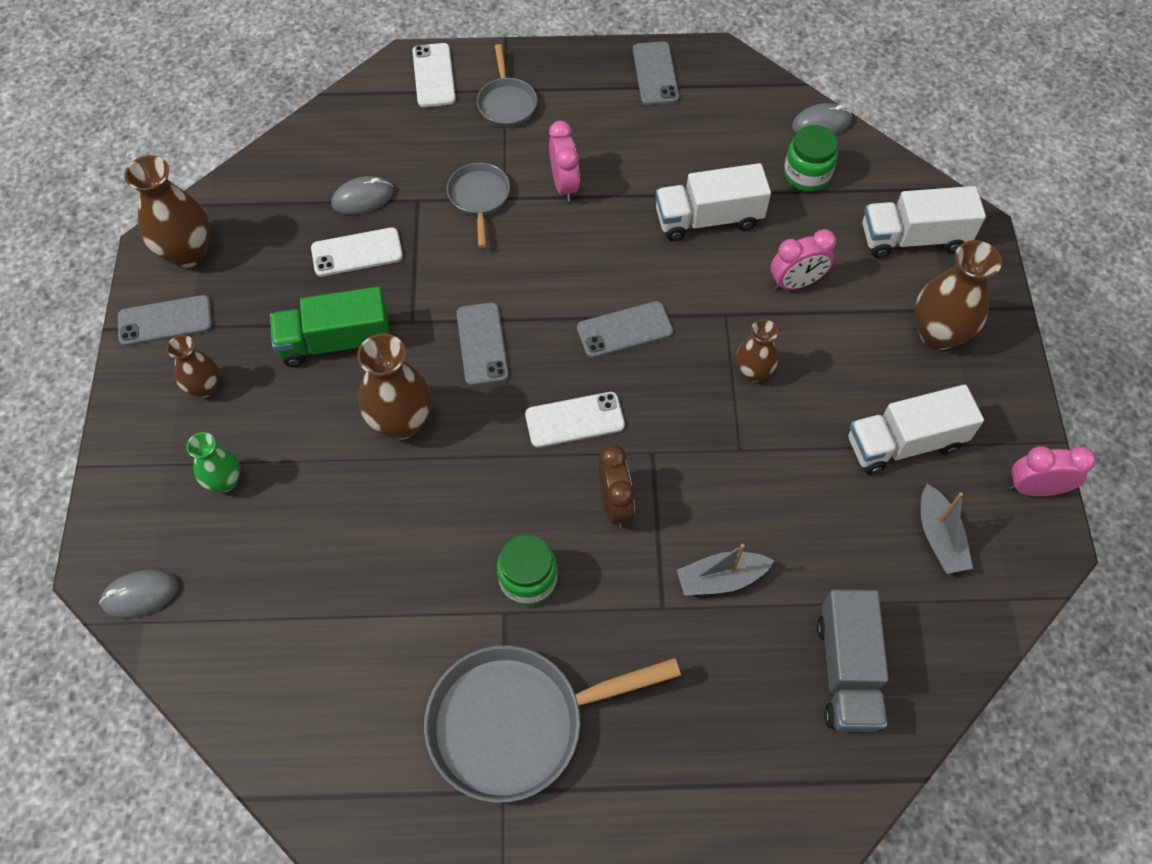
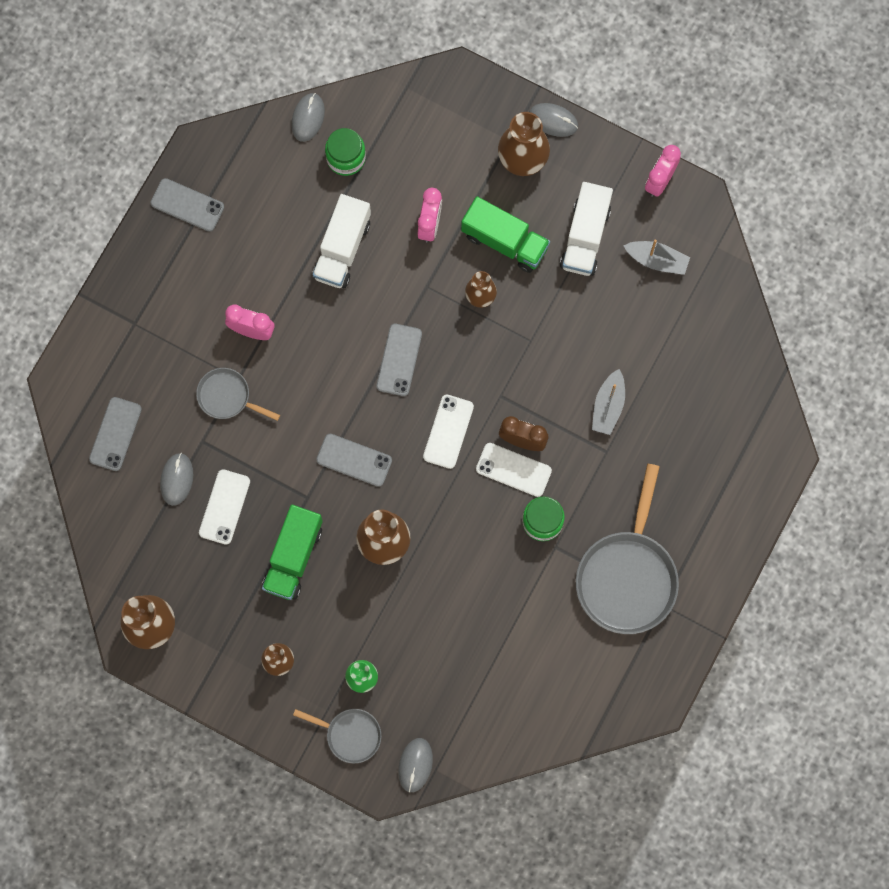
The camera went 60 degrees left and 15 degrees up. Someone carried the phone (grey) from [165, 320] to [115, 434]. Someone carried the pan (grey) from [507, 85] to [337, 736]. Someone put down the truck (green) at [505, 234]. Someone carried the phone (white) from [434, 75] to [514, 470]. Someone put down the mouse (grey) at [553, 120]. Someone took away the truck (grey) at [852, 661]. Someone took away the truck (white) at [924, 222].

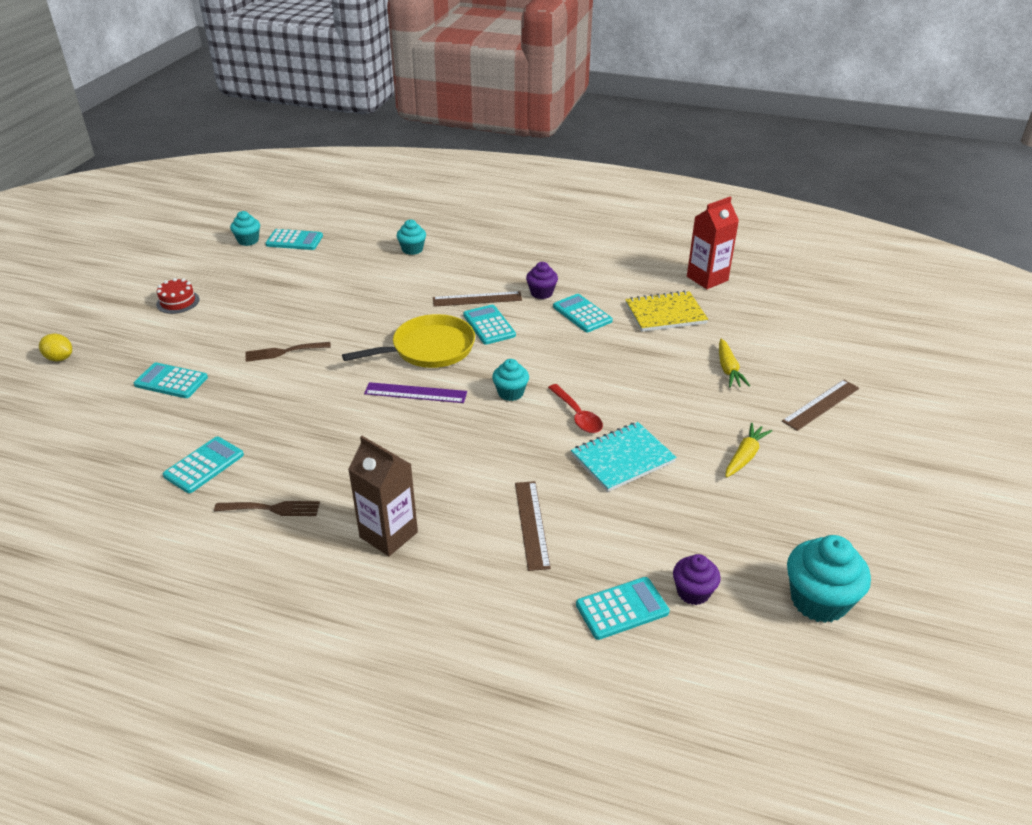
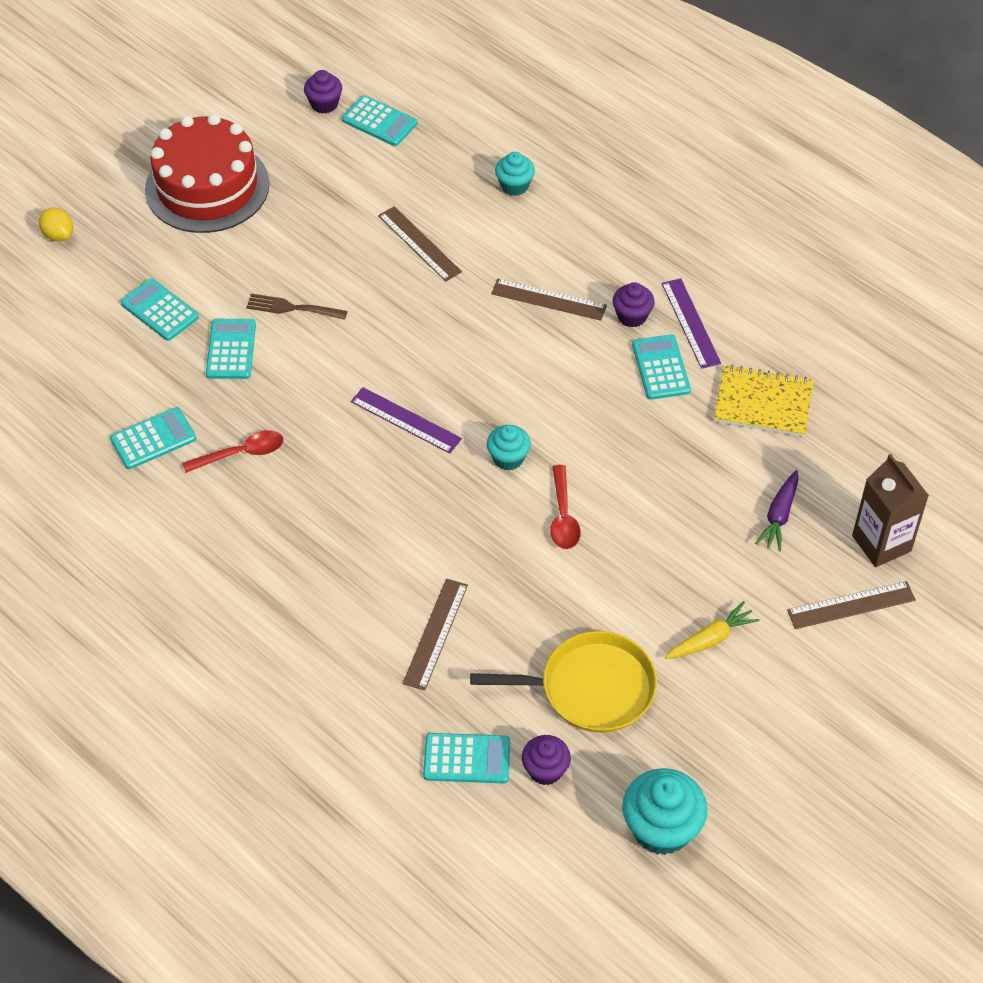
The camera went 25 degrees right and 15 degrees up. Someone scaled the cake (red) at [178, 296] by 2.41. Someone put down the spoon (red) at [233, 451]. Someone carried the calculator (turquoise) from [489, 325] to [231, 349]. Someone repainted the cupcake (turquoise) at [245, 228], which became the cupcake (purple) at [323, 91]. Someone put down the ruler (brown) at [420, 244]. Someone carried the pan (yellow) from [408, 341] to [563, 682]. Someone put down the ruler (purple) at [691, 323]. Someone repainted the carrot (yellow) at [734, 363], which became the carrot (purple) at [777, 510]. Someone carried the carton (brown) from [383, 496] to [890, 510]. Someone took away the fork (brown) at [267, 508]. Someone took away the notebook (turquoise) at [624, 457]. Someone took away the carton (red) at [713, 243].

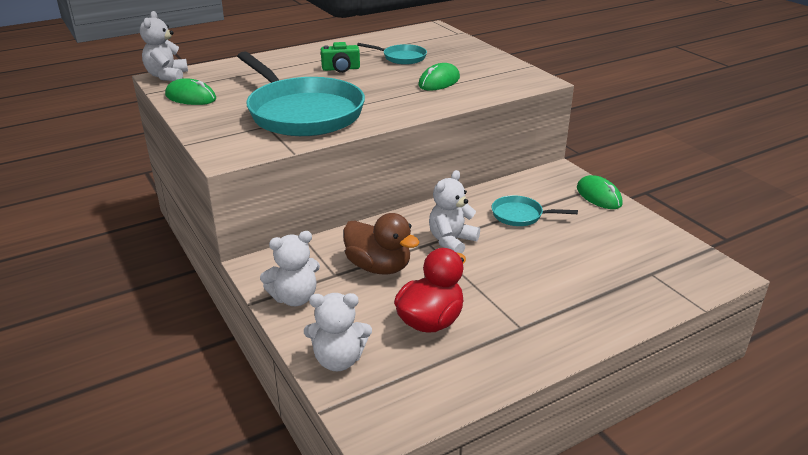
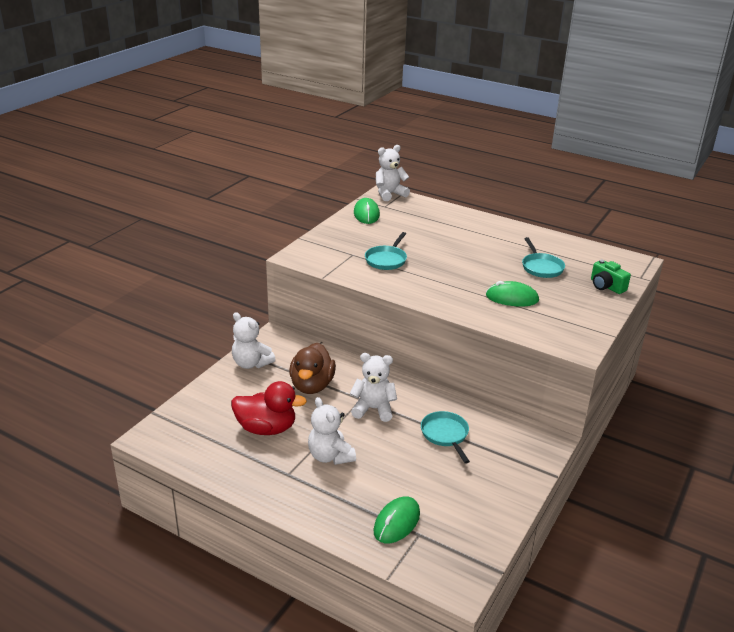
The camera went 60 degrees right and 0 degrees up. Someone carried the teddy bear (white) from [338, 332] to [332, 431]. Someone scaled the pan (turquoise) at [301, 93] by 0.44. Someone carried the mouse (green) from [600, 192] to [396, 520]. Someone carried the camera (green) from [340, 57] to [611, 276].

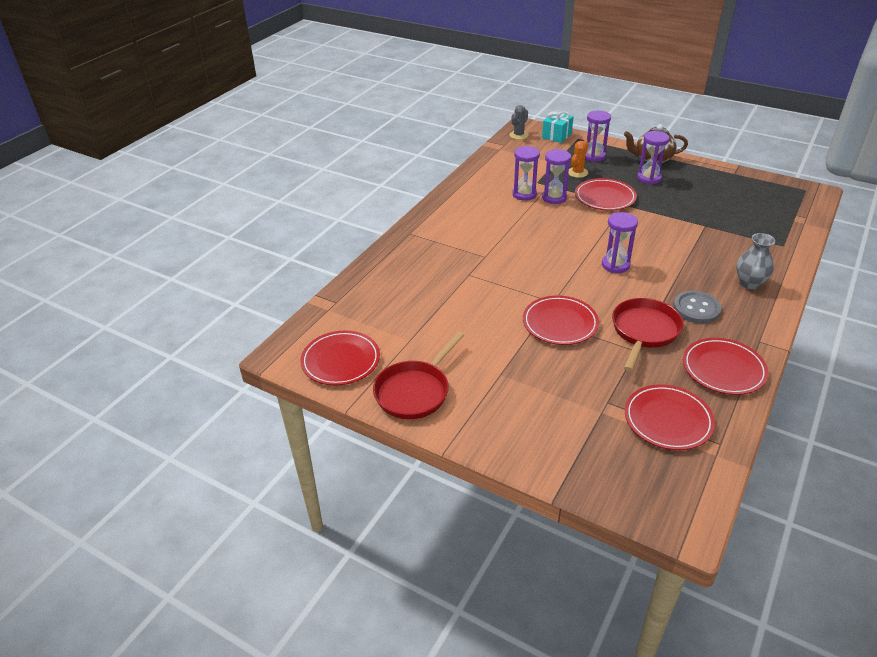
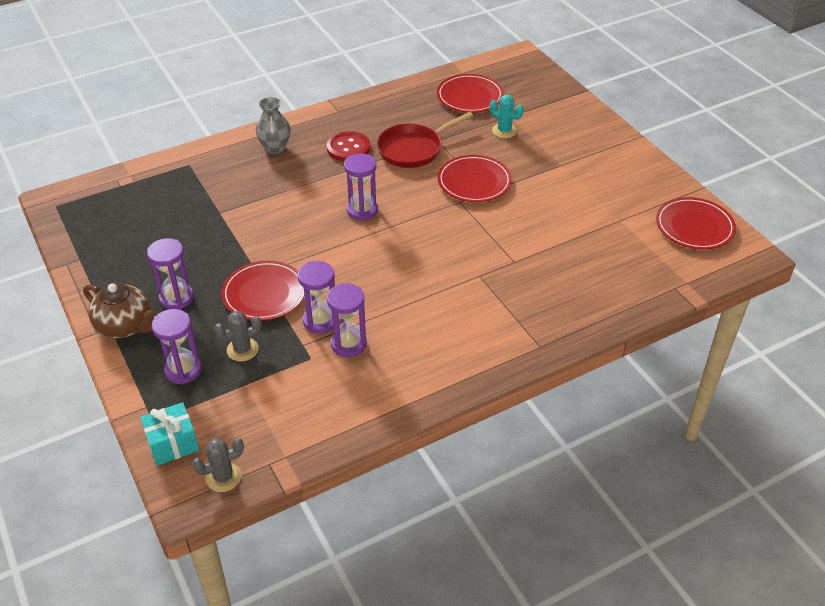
The camera went 150 degrees left and 5 degrees up. Someone repainted the cactus (orange) at [578, 159], which became the cactus (grey) at [238, 336]. Someone repainted the button (grey) at [697, 307], which became the button (red) at [348, 146]. Someone put down the cactus (turquoise) at [507, 116]. Someone took away the pan (red) at [418, 375]. Someone took away the plate (red) at [725, 366].

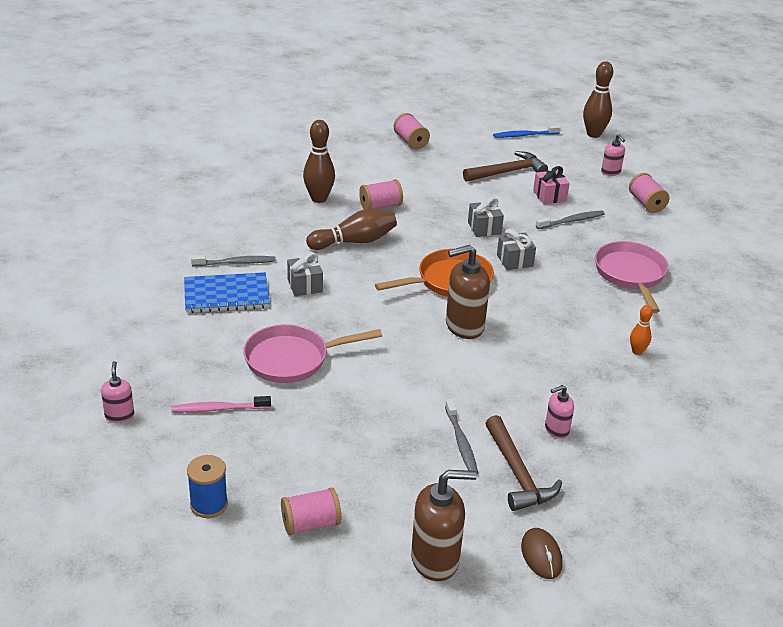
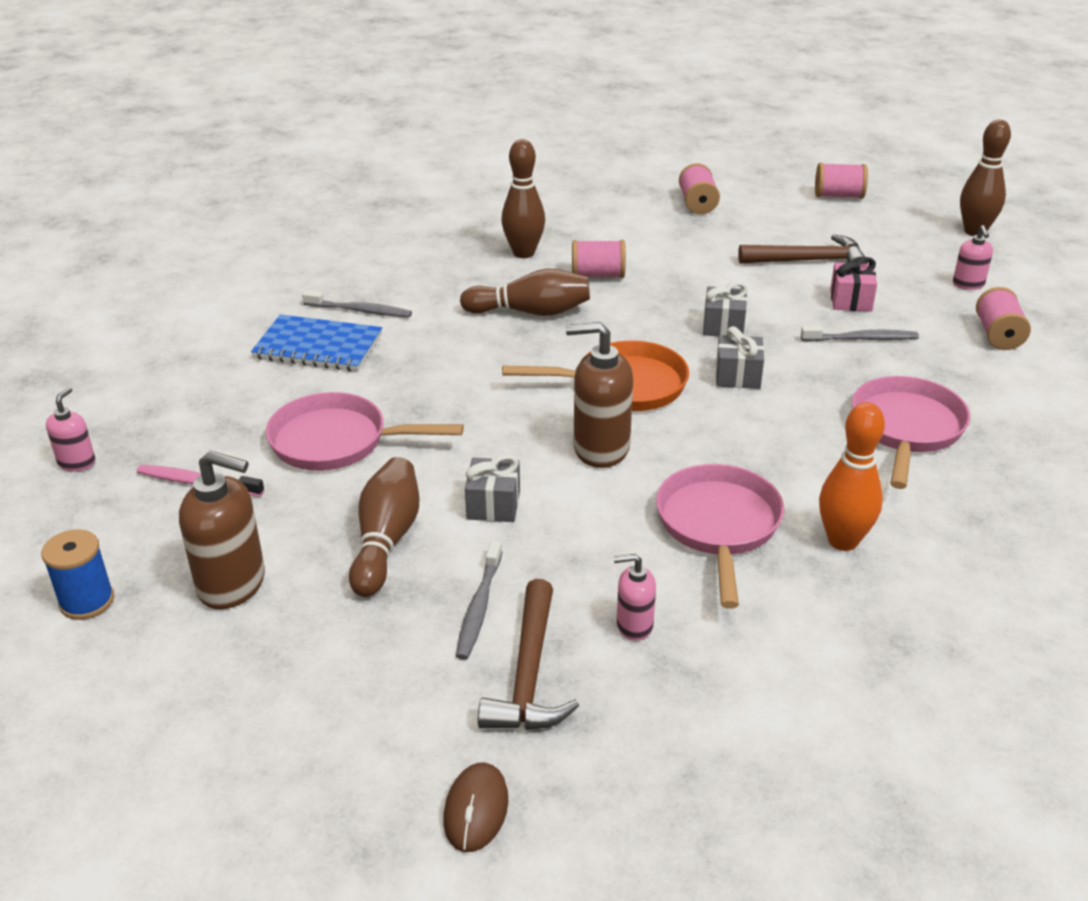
The camera went 25 degrees right and 0 degrees up. Someone carried the soap dispenser (brown) from [444, 525] to [222, 530]. Someone put down the bowling pin (brown) at [384, 527]. Someone carried the gift (grey) from [305, 274] to [492, 488]. Someone put down the pan (pink) at [720, 536]. Someone carried the spool (pink) from [311, 511] to [841, 181]. Someone scaled the bowling pin (orange) at [641, 330] by 1.79. Someone took away the toothbrush (blue) at [527, 131].

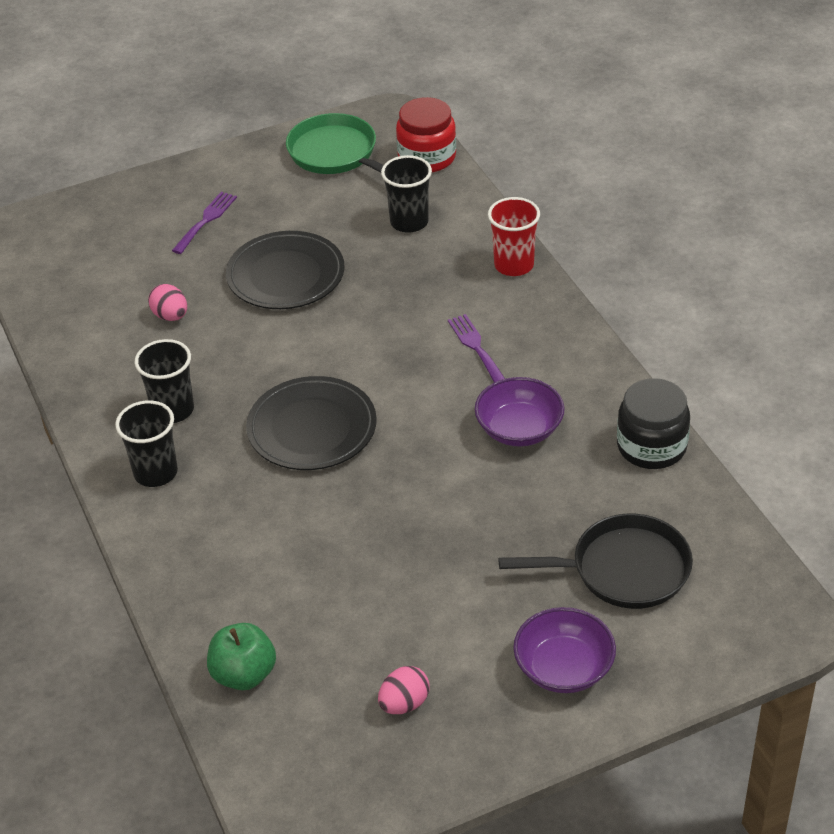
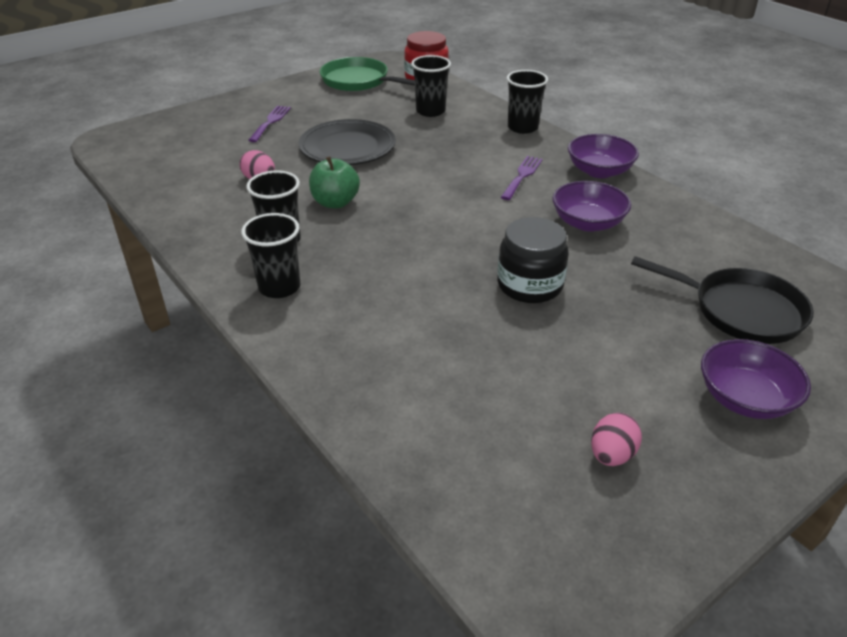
The camera went 15 degrees left and 5 degrees down. Someone carried the apple (green) from [241, 656] to [334, 182]. Someone carried the jar (black) from [653, 423] to [533, 260]. Someone rotated the fork (purple) at [476, 348] by 60 degrees clockwise. Someone repainted the cup (red) at [514, 236], which became the cup (black) at [527, 102]. Someone put down the bowl (purple) at [603, 156]. Someone rotated the pan (black) at [595, 561] by 45 degrees clockwise. Someone took away the plate (black) at [311, 423].

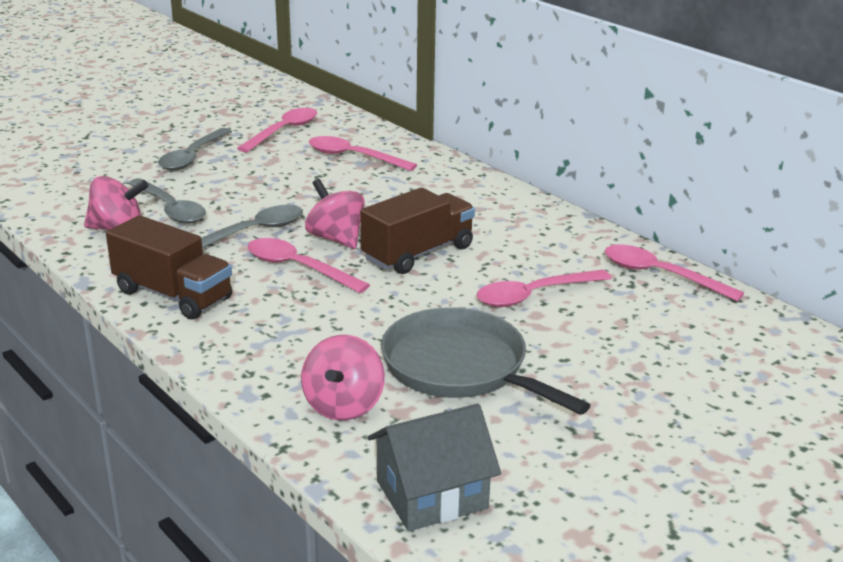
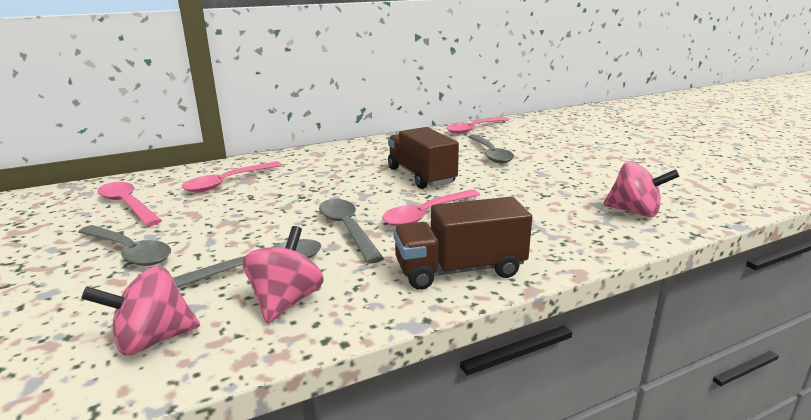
The camera went 75 degrees left and 5 degrees down. Someone carried the spinning top (pink) from [335, 214] to [140, 311]. Someone rotated the truck (brown) at [169, 267] by 150 degrees counterclockwise. Someone repainted the spoon (pink) at [544, 288], which became the spoon (grey) at [491, 149]. Someone took away the house (grey) at [434, 467]. Someone took away the pan (grey) at [486, 361].

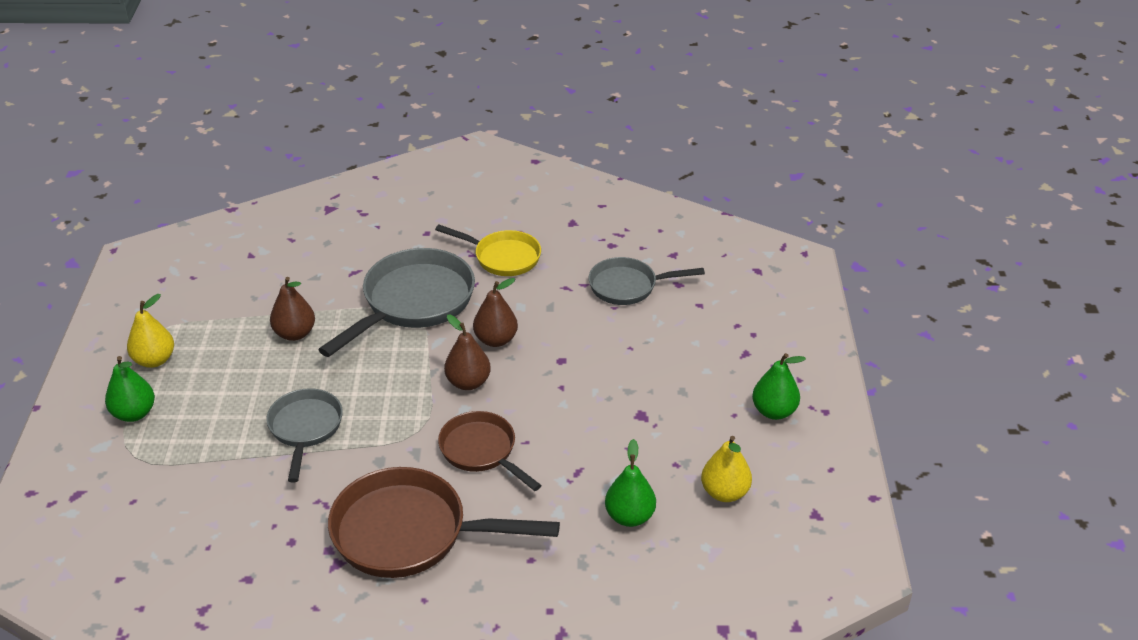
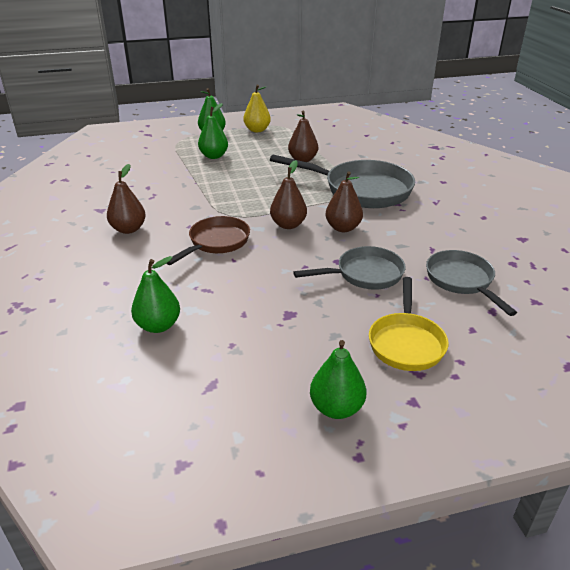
The camera went 75 degrees right and 5 degrees down. Someone swapped the pan (brown) at [444, 522] for the pear (brown) at [126, 199]. Someone put down the pear (green) at [213, 131]. Someone carried the pan (grey) from [304, 435] to [349, 268]. Someone carried the pan (yellow) from [488, 250] to [408, 324]. Someone took away the pear (yellow) at [726, 469].

